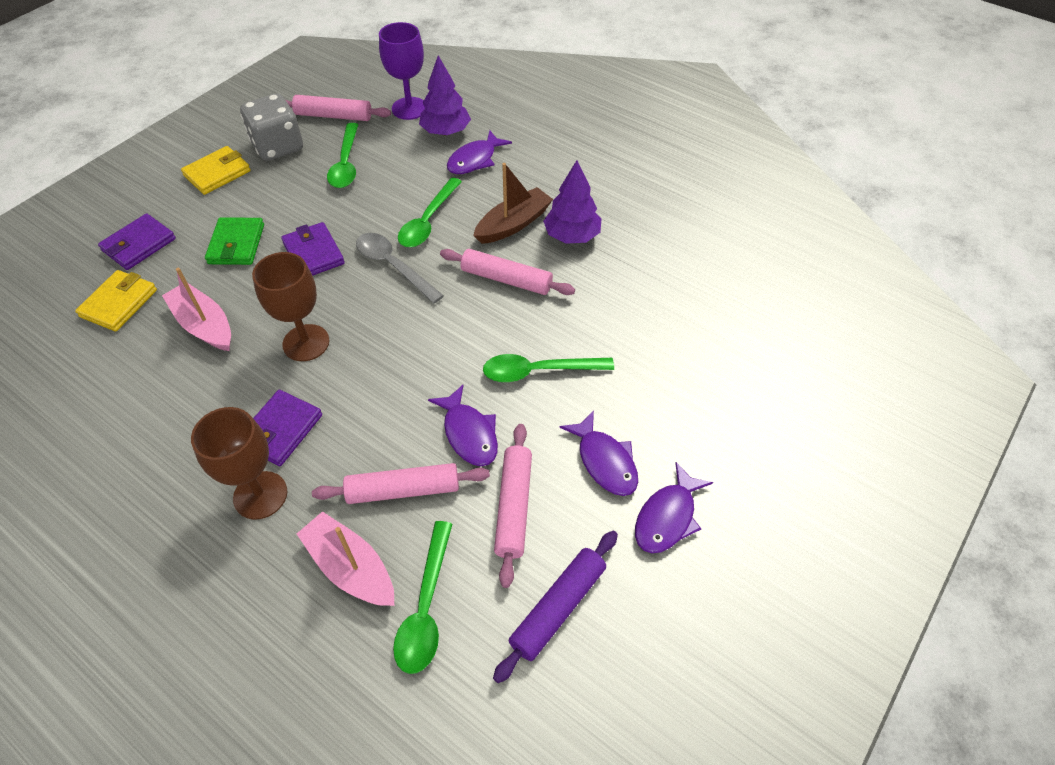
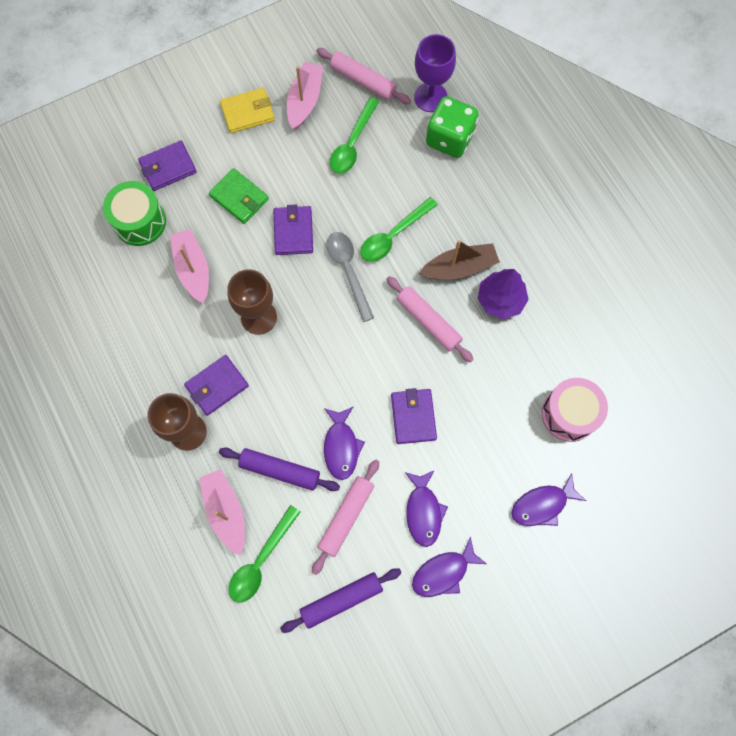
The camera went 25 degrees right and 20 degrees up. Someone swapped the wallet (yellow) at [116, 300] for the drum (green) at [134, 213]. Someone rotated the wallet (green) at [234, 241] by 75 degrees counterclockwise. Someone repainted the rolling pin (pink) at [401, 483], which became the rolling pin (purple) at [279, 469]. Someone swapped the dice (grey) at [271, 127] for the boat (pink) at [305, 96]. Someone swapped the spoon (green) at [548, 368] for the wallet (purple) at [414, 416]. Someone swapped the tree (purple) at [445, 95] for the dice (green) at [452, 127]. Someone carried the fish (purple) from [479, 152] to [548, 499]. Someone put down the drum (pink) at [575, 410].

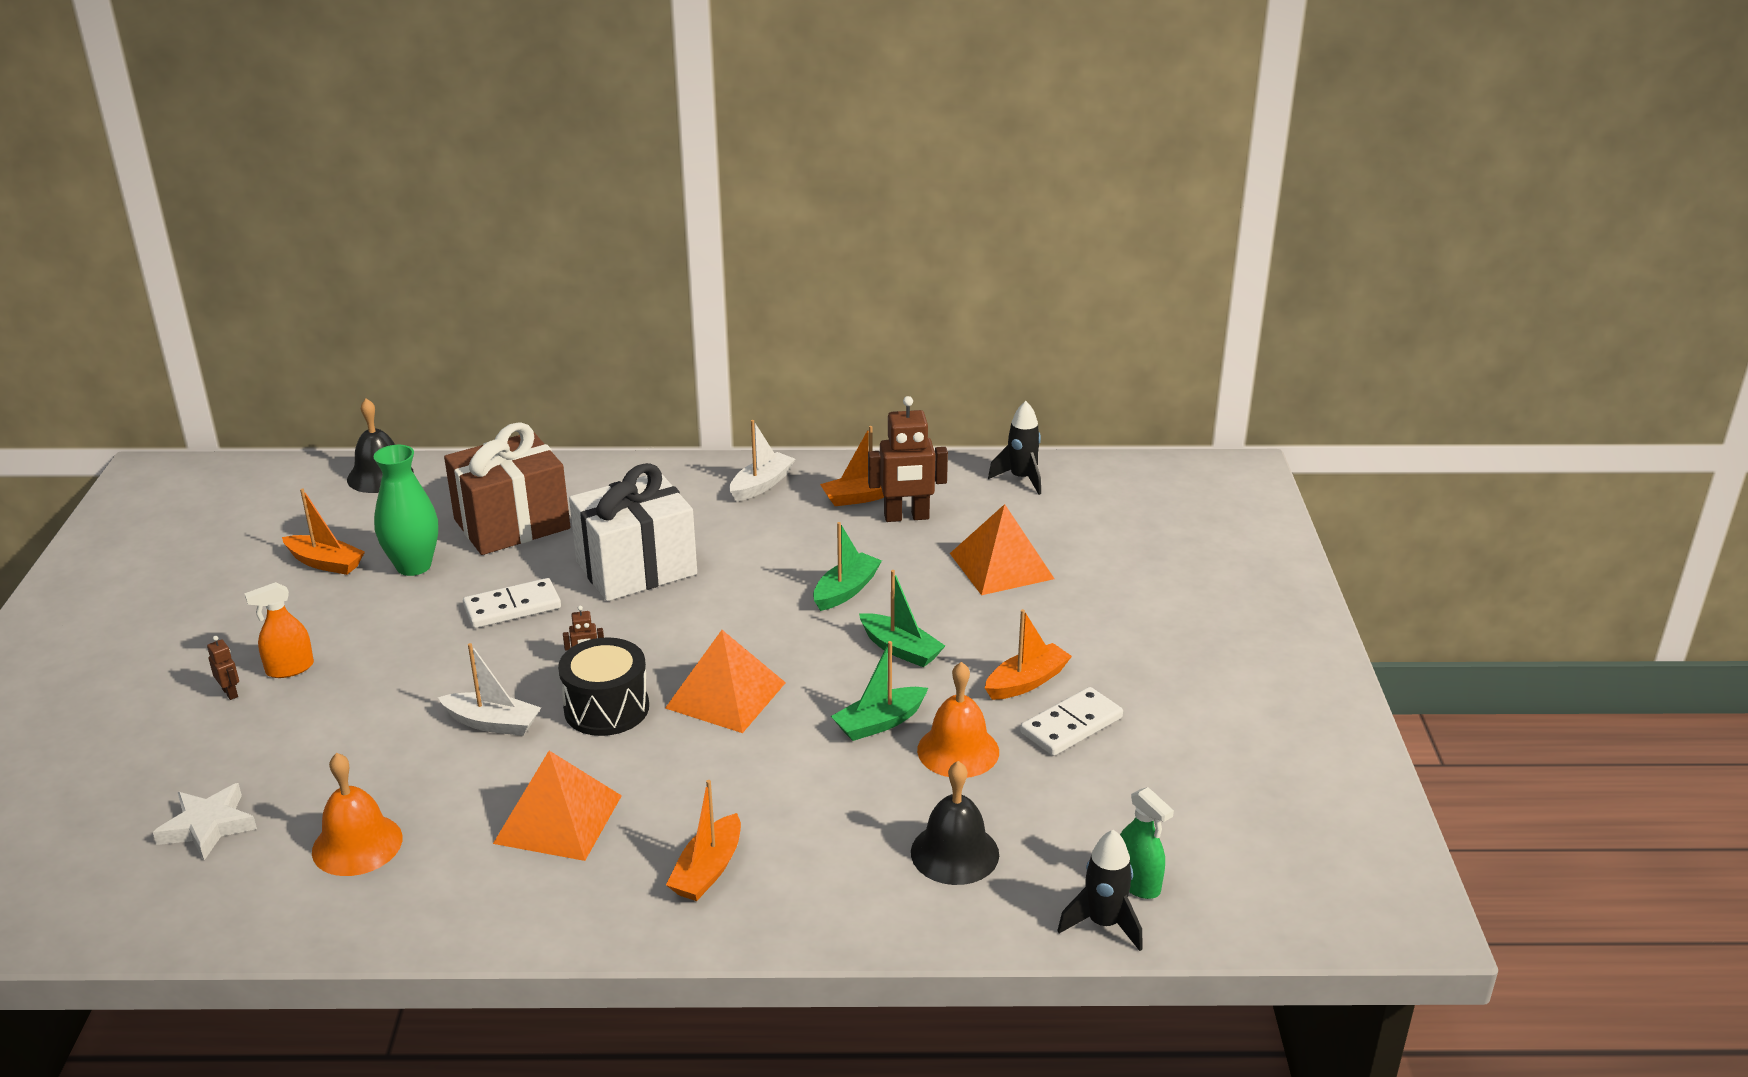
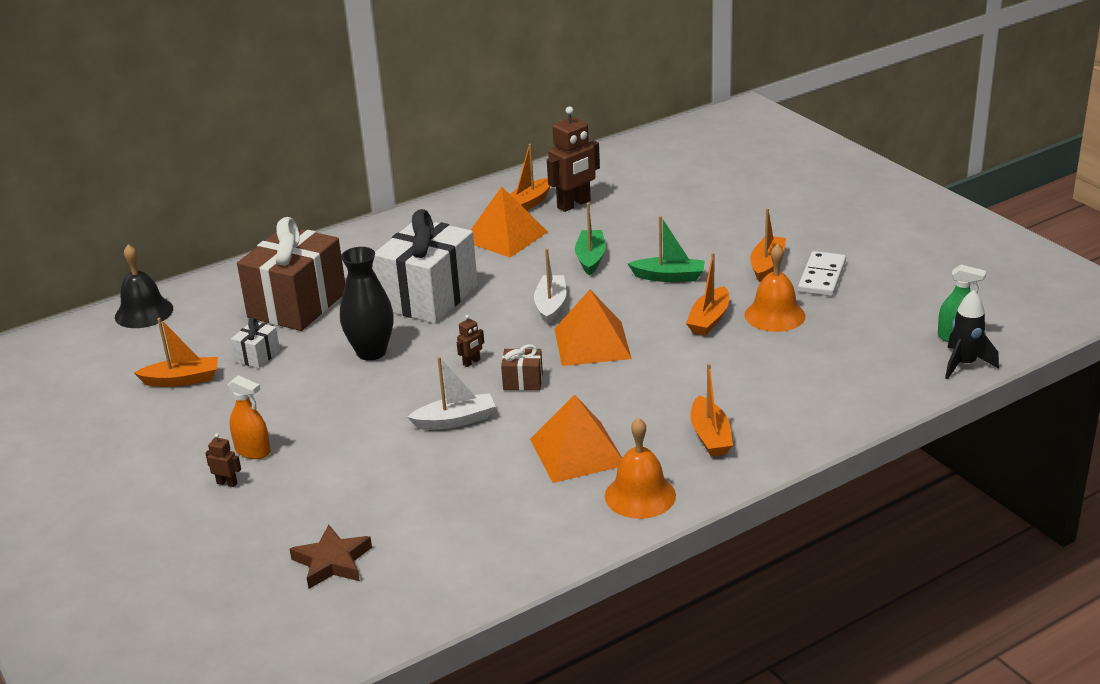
The camera went 30 degrees left and 0 degrees up. Someone rotated the spray bottle (orange) at [279, 630] by 90 degrees counterclockwise. Someone swapped the vase (green) at [406, 510] for the gift (white) at [255, 343]. Someone repainted the star (white) at [205, 821], which became the star (brown) at [331, 557]. Someone swapped the domino (white) at [512, 603] for the vase (black) at [367, 304]. Someone carried the pyramid (orange) from [1002, 549] to [509, 222]. Someone swapped the drum (black) at [603, 686] for the gift (brown) at [522, 367]. Someone carried the boat (white) from [762, 461] to [550, 286]. Someone carried the bell (orange) from [357, 814] to [640, 468]. Someone repainted the boat (green) at [879, 691], which became the boat (orange) at [707, 294]. Someone took away the bell (black) at [955, 823]. Someone took away the rocket (black) at [1014, 448].

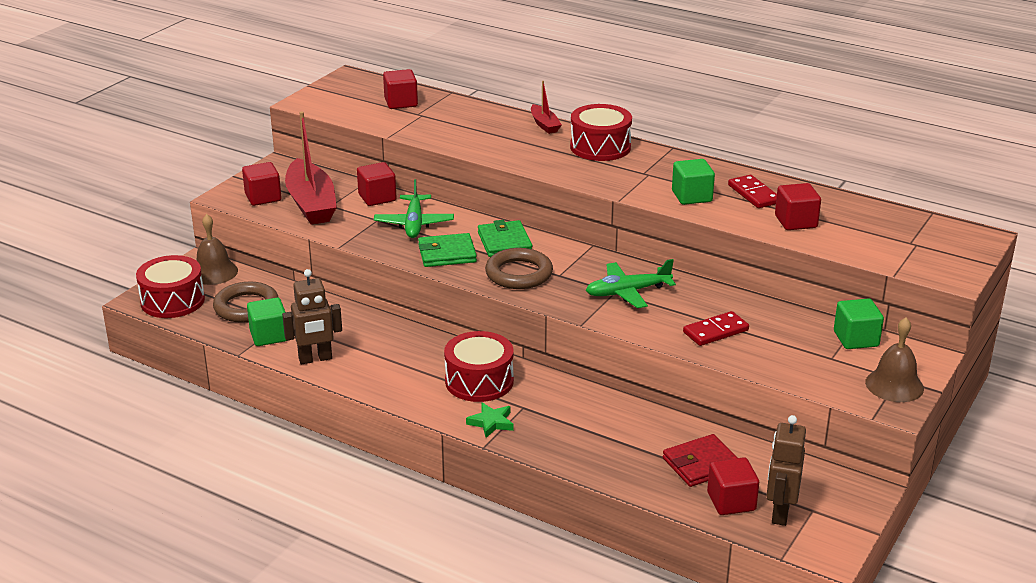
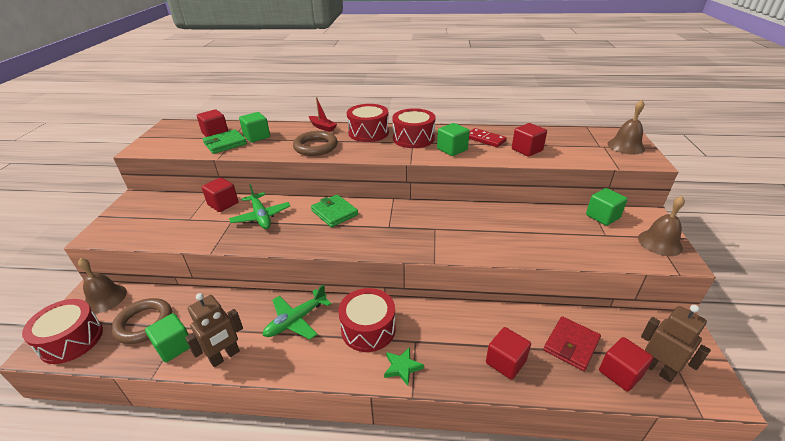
The camera went 25 degrees left and 5 degrees up. Someone carried the wallet (green) from [447, 250] to [225, 141]. Someone put down the cube (green) at [254, 127]. Someone carried the plane (green) from [631, 283] to [297, 311]. Someone carried the ring (brown) from [519, 268] to [315, 143]. Someone put down the drum (red) at [413, 128]. Someone carried the cube (red) from [262, 184] to [508, 353]. Someone put down the bell (brown) at [626, 127]. Someone rotated the robot (brown) at [786, 470] by 150 degrees clockwise. Someone took away the boat (red) at [311, 168]. Someone took away the domino (red) at [716, 328].

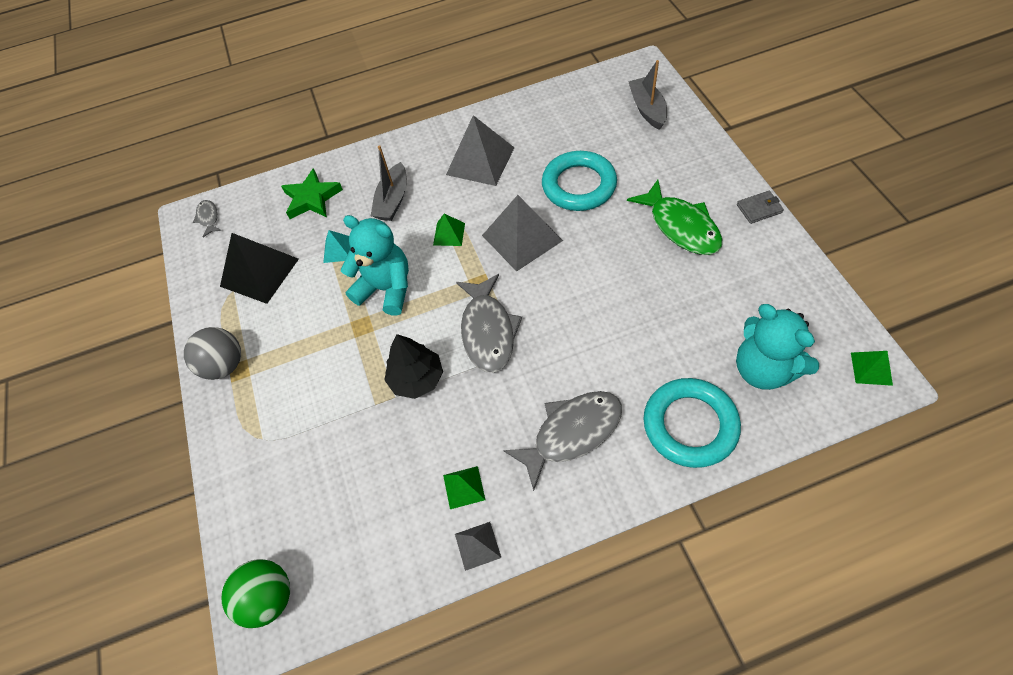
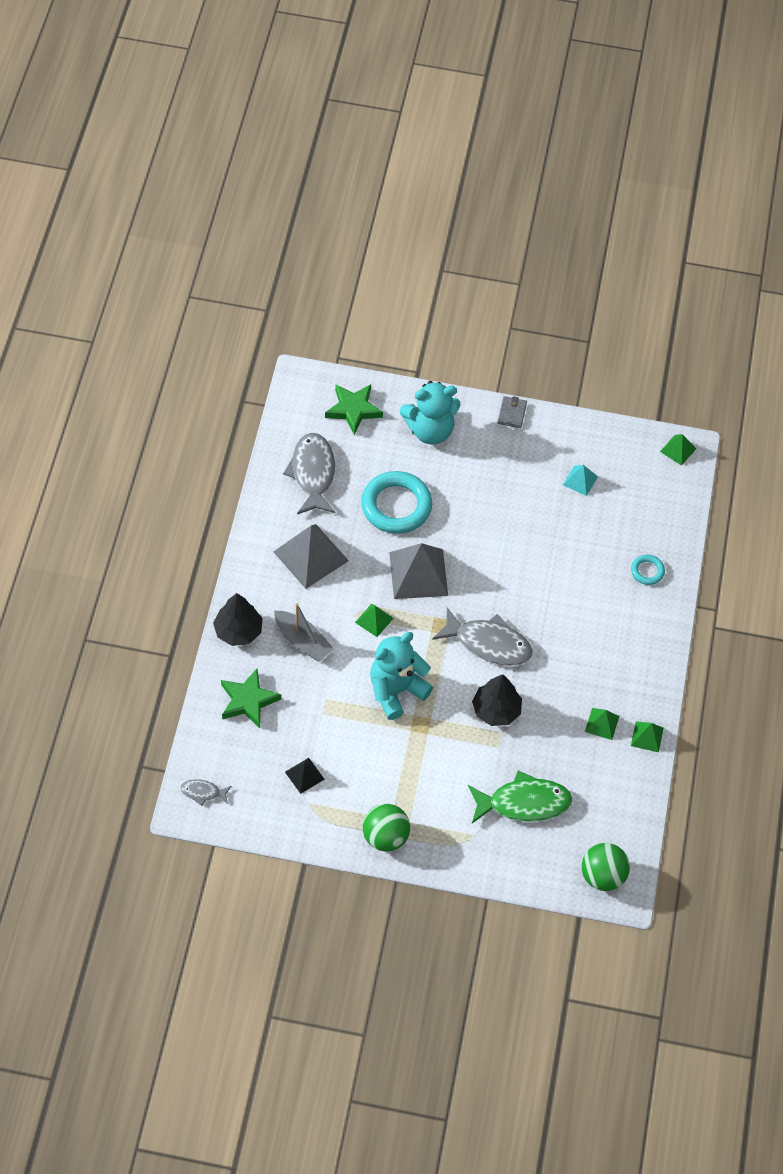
The camera went 70 degrees left and 0 degrees up. Someone put down the tree (black) at [238, 619]. Someone carried the fish (grey) from [562, 441] to [309, 473]. Someone scaled the pyramid (black) at [259, 268] by 0.50. Someone swapped the boat (grey) at [647, 95] for the star (green) at [354, 409]. Someone repainted the ball (grey) at [212, 353], which became the ball (green) at [386, 828]. Someone carried the teddy bear (turquoise) from [777, 347] to [430, 412]. Someone carried the fish (green) from [674, 217] to [520, 797]. Someone carried the pyramid (turquoise) from [336, 246] to [580, 480]. Someone scaled the ring (turquoise) at [692, 423] by 0.47. Someone repainted the pyramid (grey) at [478, 546], which became the pyramid (green) at [647, 736].

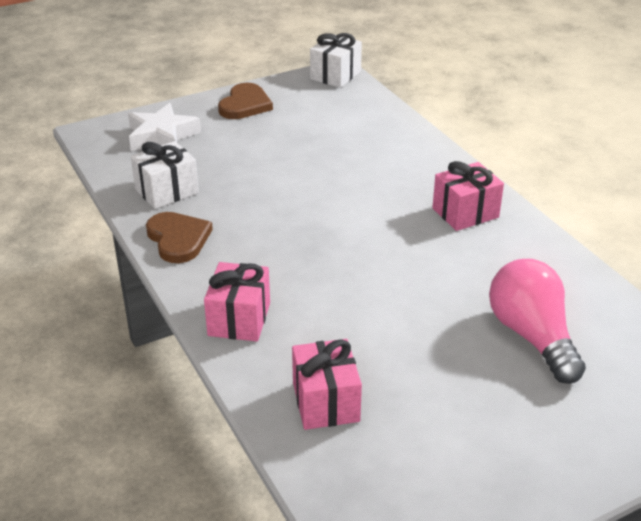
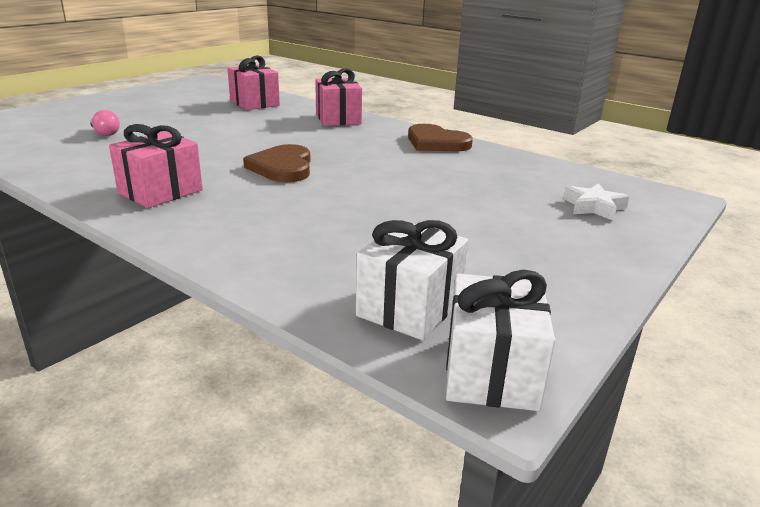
The camera went 155 degrees right and 10 degrees down. Someone scaled the light bulb (pink) at [537, 321] by 0.42. Someone carried the heart (brown) from [245, 101] to [276, 163]. Someone carried the gift (white) from [165, 175] to [412, 280]. Someone scaled the star (white) at [164, 127] by 0.61.

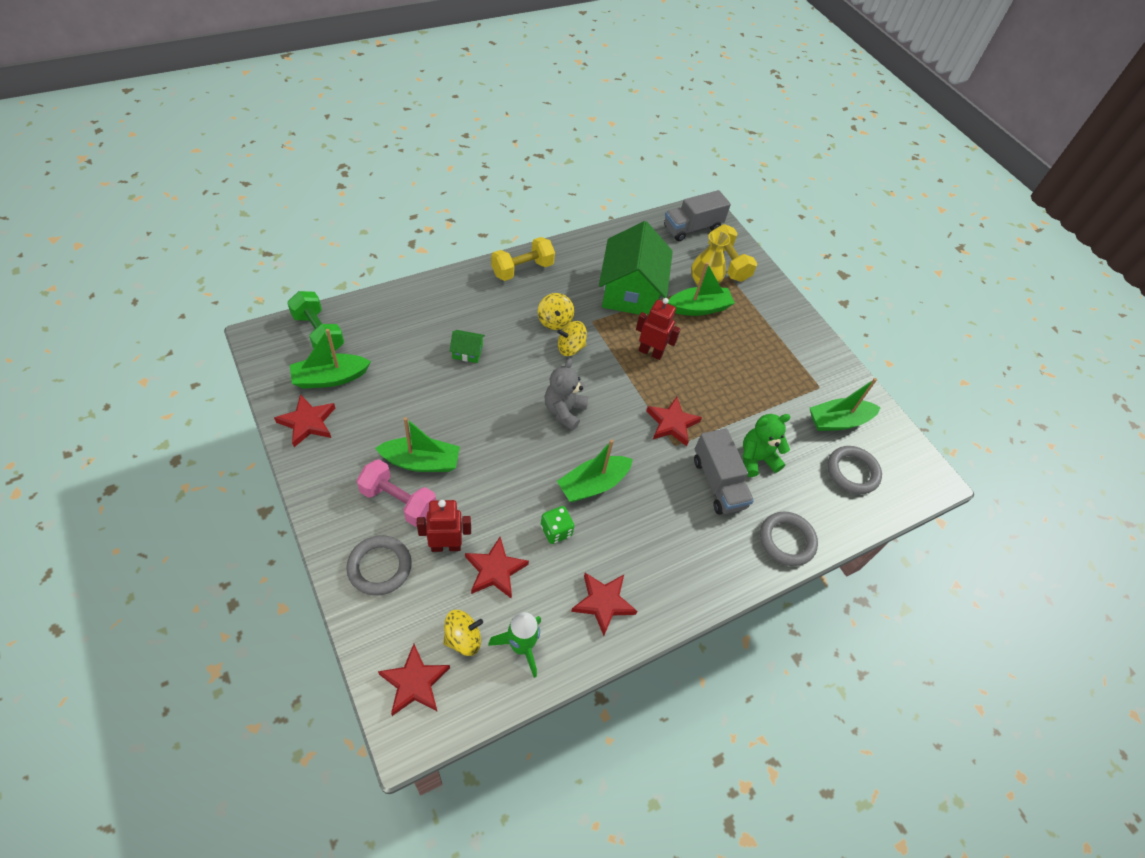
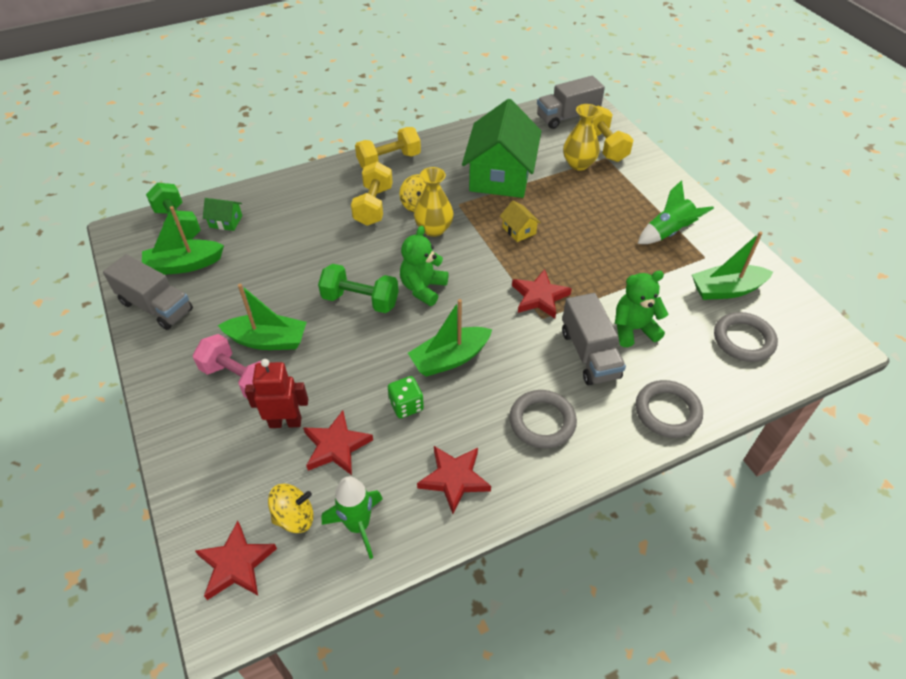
The camera went 10 degrees right and 5 degrees down. Someone swapped the star (red) at [304, 420] for the truck (grey) at [148, 292]. Someone carried the house (green) from [467, 346] to [222, 214]. Someone put down the dumbbell (green) at [358, 288]. Someone put down the dumbbell (yellow) at [372, 194]. Someone repainted the teddy bear (grey) at [566, 395], which became the teddy bear (green) at [424, 266]. Someone swapped the spinning top (yellow) at [572, 338] for the vase (yellow) at [434, 202]. Someone swapped the robot (red) at [658, 329] for the house (yellow) at [520, 221]. Someone carried the ring (grey) from [379, 565] to [543, 419]. Someone put down the rocket (green) at [676, 212]. Someone took away the boat (green) at [701, 289].

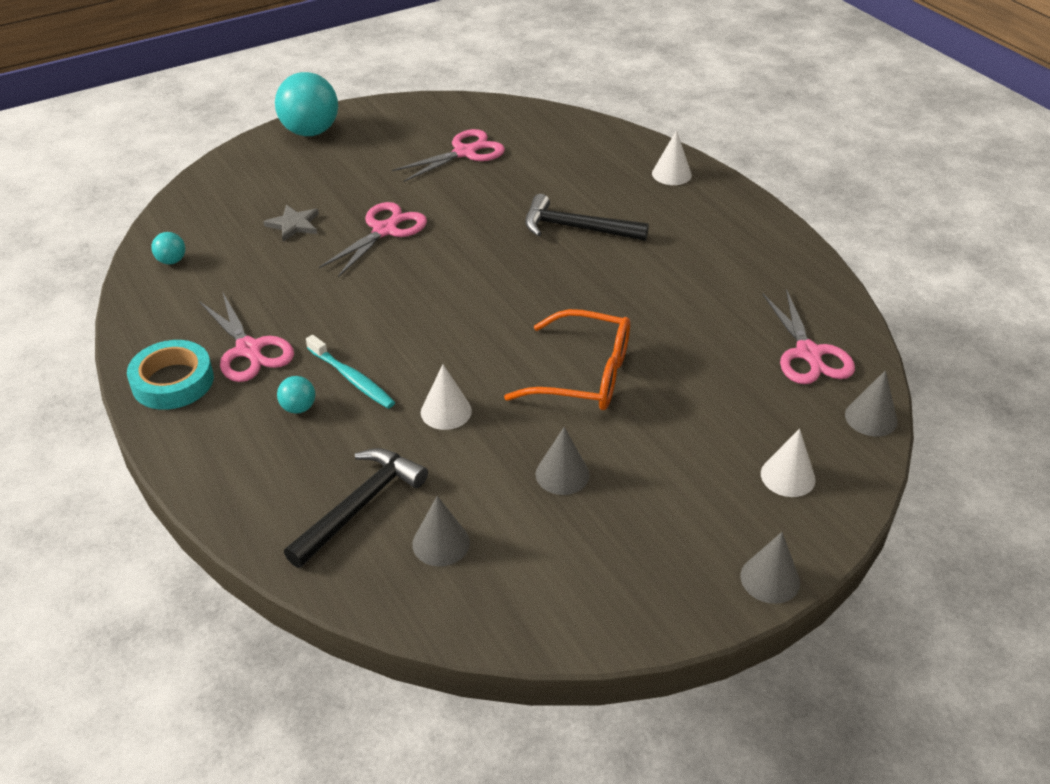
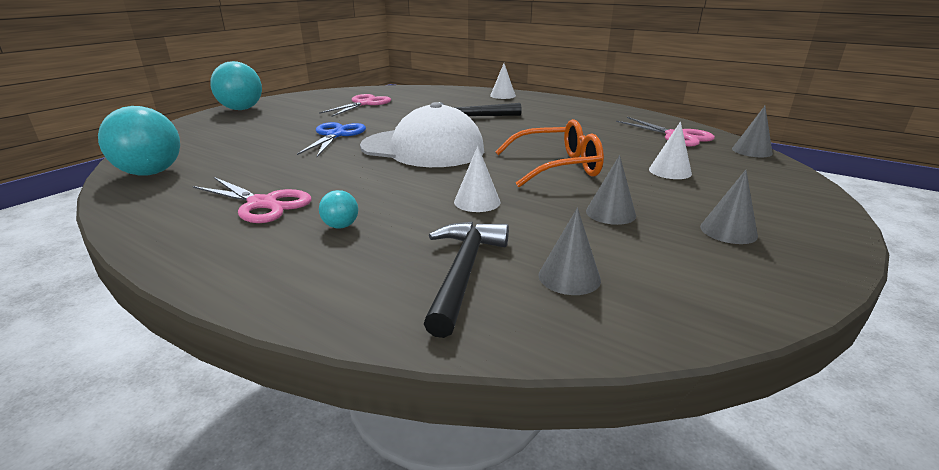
The camera went 25 degrees left and 15 degrees down. Someone scaled the ball (turquoise) at [168, 248] by 2.22. Someone repainted the scissors (pink) at [373, 239], which became the scissors (blue) at [331, 139]. Someone put down the cap (white) at [422, 134]. Someone carried the cone (white) from [788, 463] to [670, 150]. Someone carried the cone (grey) from [770, 568] to [729, 207]. Someone took away the tape (turquoise) at [170, 375]. Someone took away the star (grey) at [291, 223]. Someone took away the toothbrush (turquoise) at [350, 372].

